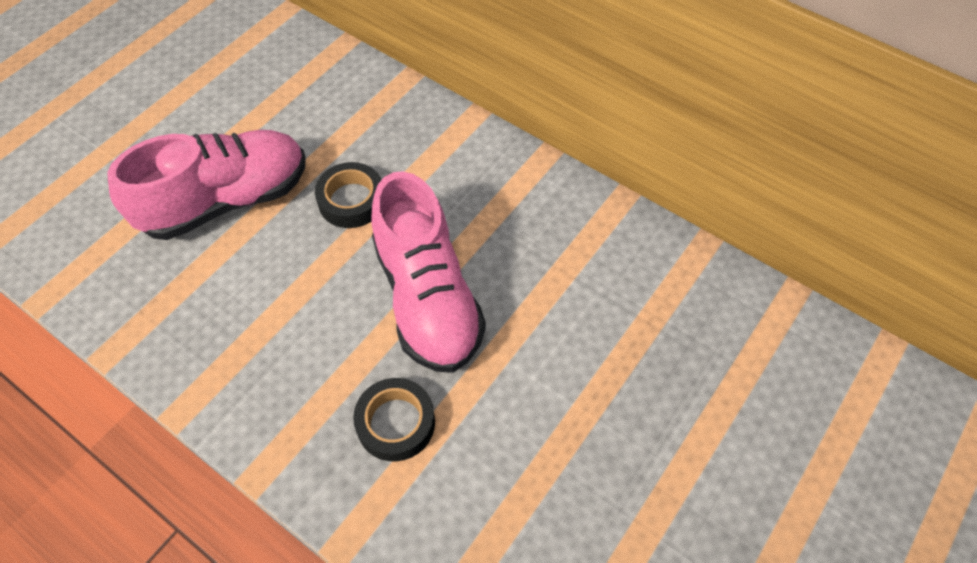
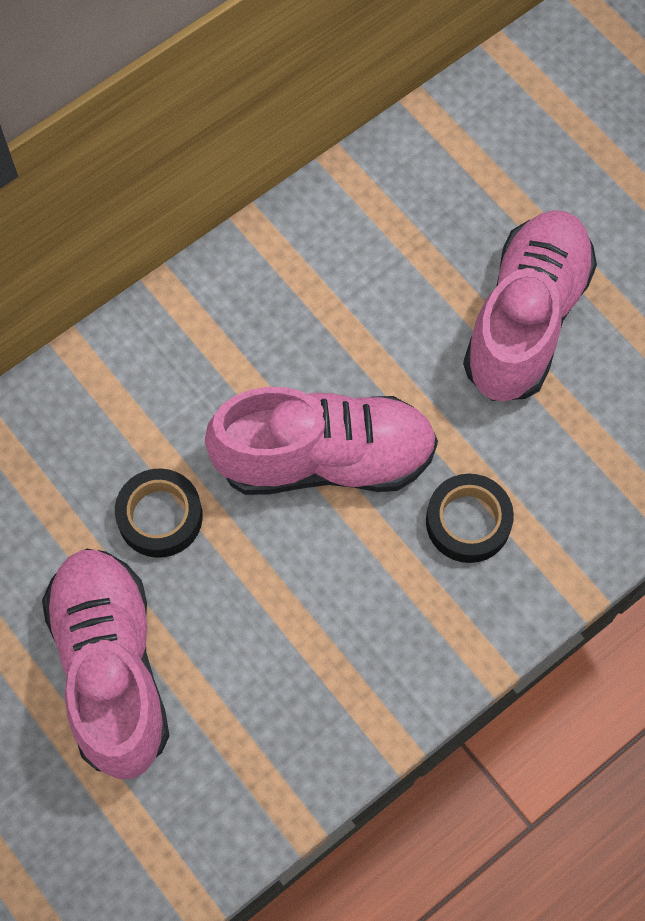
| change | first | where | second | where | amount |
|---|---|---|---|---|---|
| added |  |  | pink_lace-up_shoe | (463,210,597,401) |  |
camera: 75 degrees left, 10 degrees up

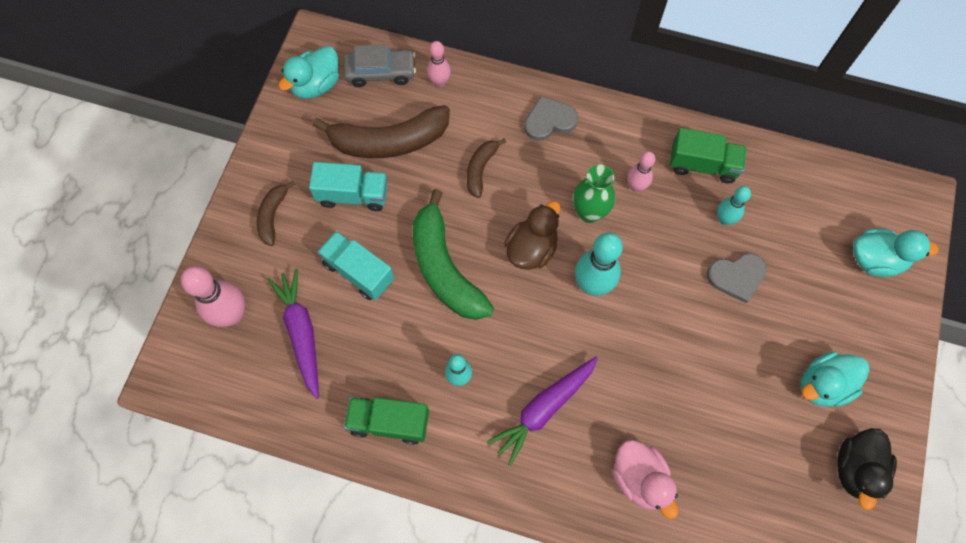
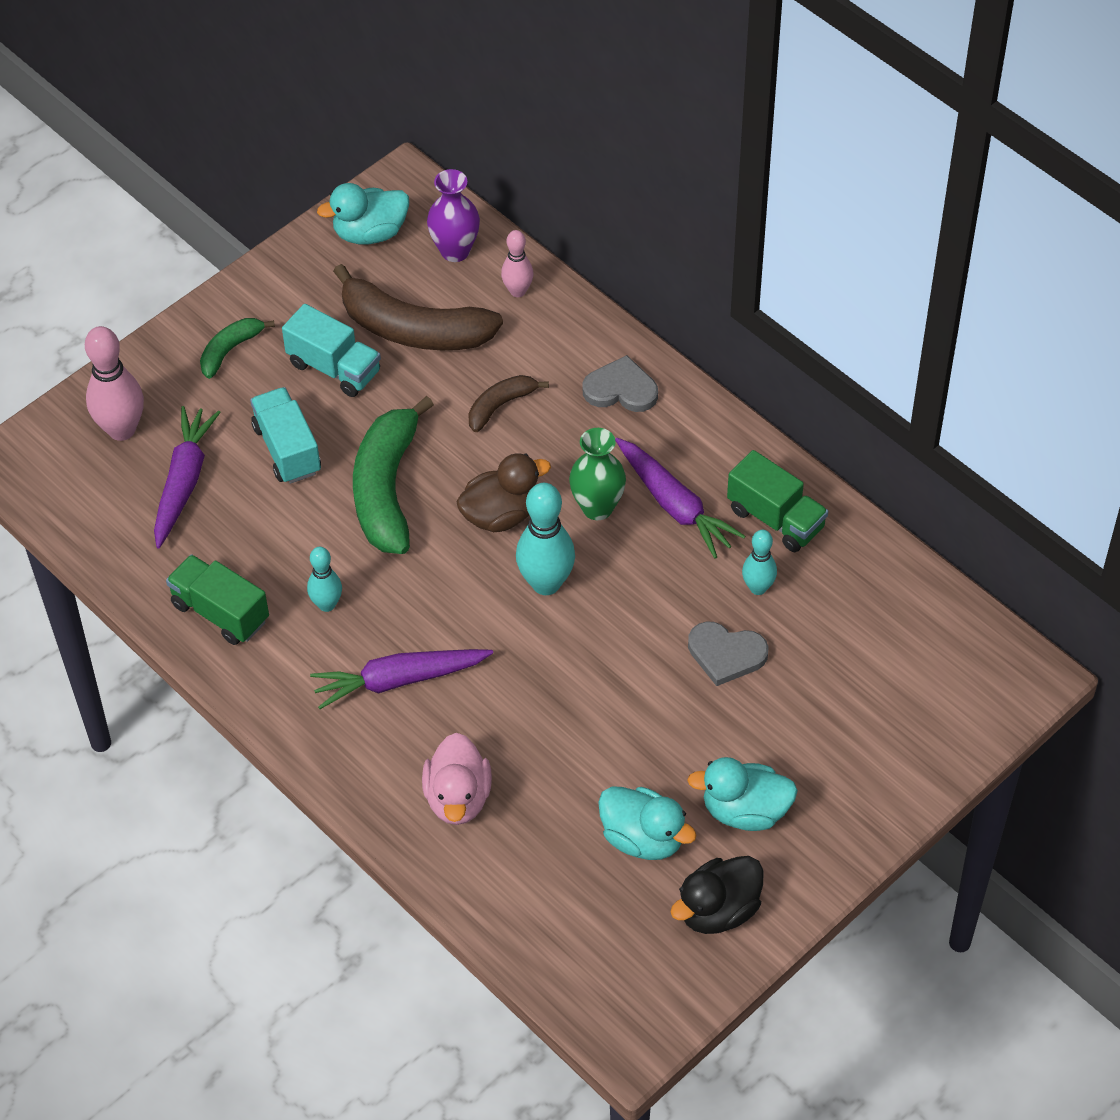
| change | first | where | second | where | amount |
|---|---|---|---|---|---|
| moved | turquoise_toy_duck | (853,229,939,277) |  | (598,786,697,860) |  |
| replaced | grey_automobile | (344,44,416,87) | violet_tall_vase | (427,169,480,262) |  |
| replaced | pink_tenpin | (627,151,655,192) | violet_carrot | (615,438,745,558) |  |
| recoloured | brown_banana_fruit | (257,181,295,246) | leaf-green_banana_fruit | (200,318,275,379) |  |
camera: 30 degrees right, 15 degrees down

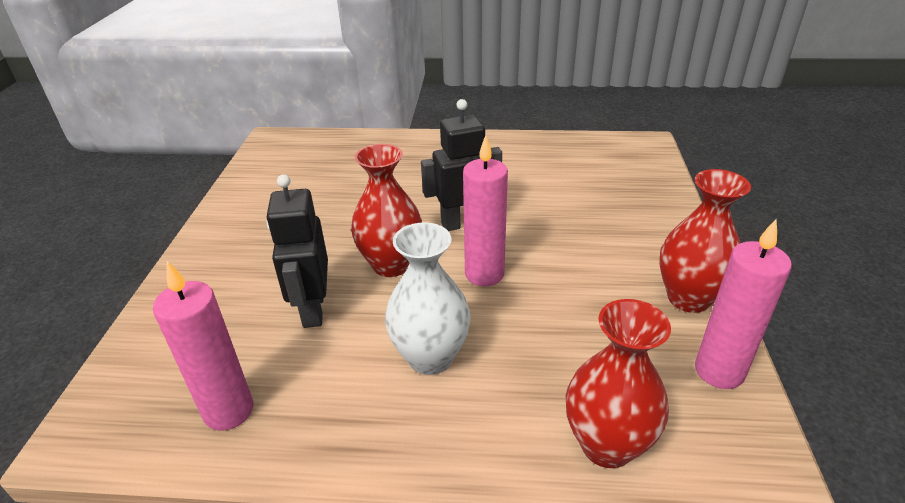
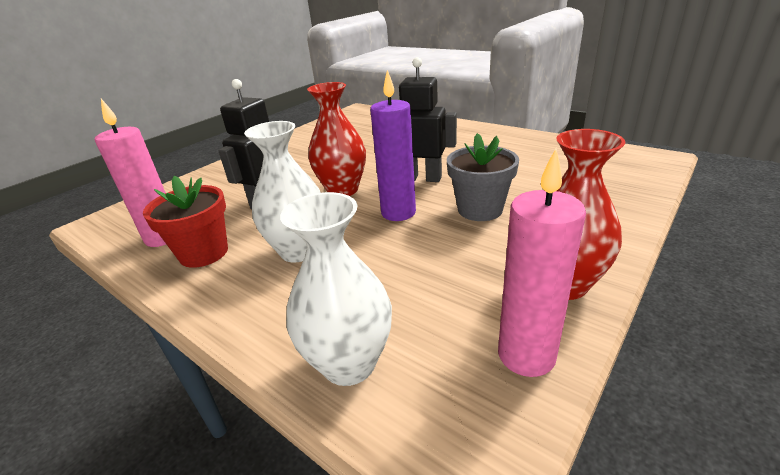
| change | first | where | second | where | amount |
|---|---|---|---|---|---|
| added |  |  | crimson_flower_pot | (143,176,228,268) |  |
| added |  |  | grey_flower_pot | (447,133,519,221) |  |
| recoloured | pink_pillar_candle | (463,135,508,286) | violet_pillar_candle | (370,70,416,221) |  |
| recoloured | crimson_tall_vase | (566,299,671,468) | pure_white_tall_vase | (280,192,392,386) |  |
camera: 35 degrees right, 5 degrees down

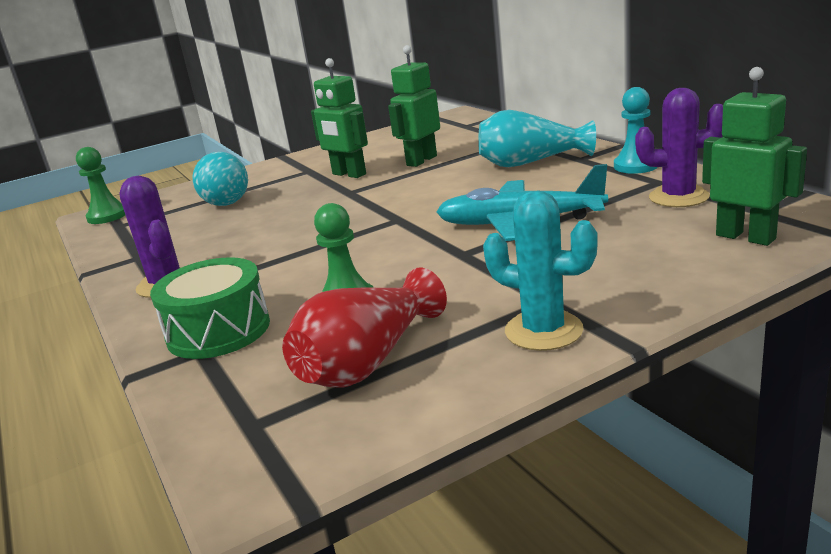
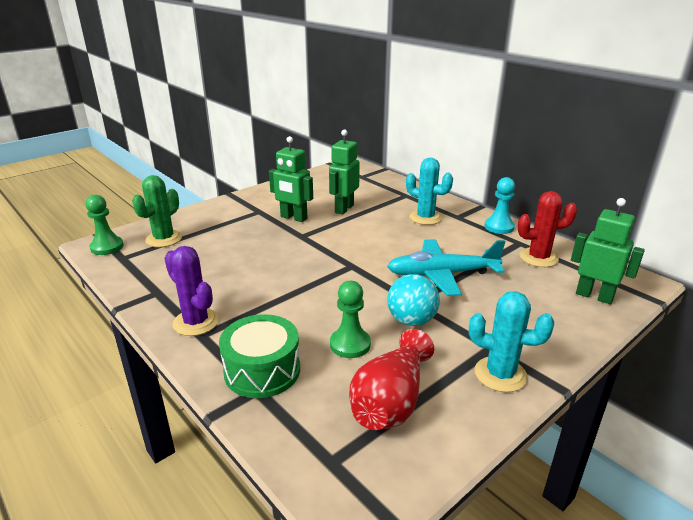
| change | first | where | second | where | amount |
|---|---|---|---|---|---|
| added |  |  | leaf-green_cactus | (132,175,182,247) |  |
| moved | turquoise_ball | (193,152,248,206) |  | (387,274,440,326) |  |
| replaced | turquoise_tall_vase | (479,110,596,167) | turquoise_cactus | (406,158,453,225) |  |
| recoloured | violet_cactus | (635,88,723,207) | crimson_cactus | (517,191,577,267) |  |
camera: 15 degrees left, 5 degrees up

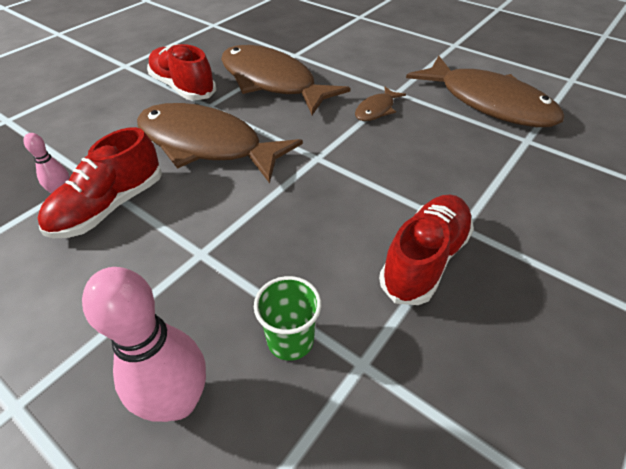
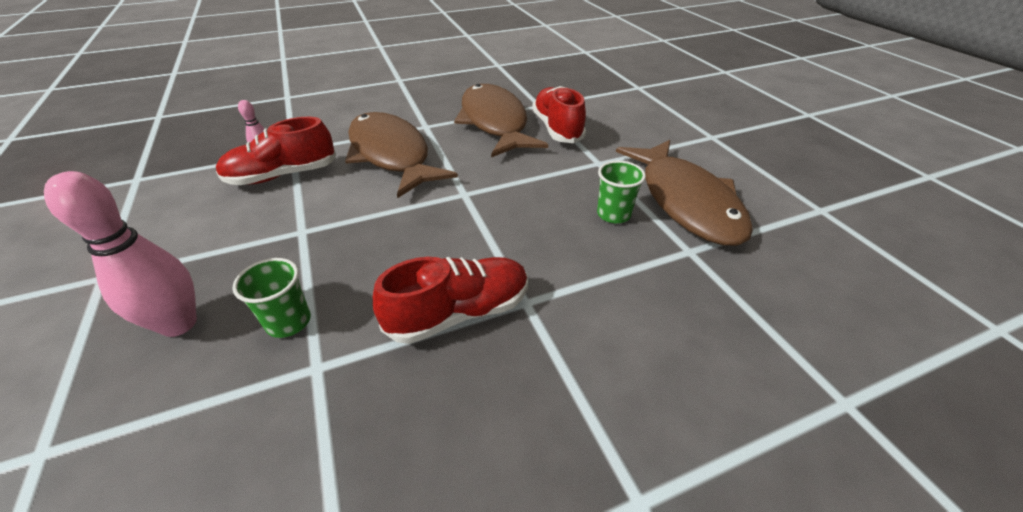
| change | first | where | second | where | amount |
|---|---|---|---|---|---|
| removed | brown_fish | (355,86,406,121) |  |  |  |
| added |  |  | leaf-green_beaker | (597,161,646,223) |  |
| moved | crimson_lace-up_shoe | (147,44,216,100) |  | (532,86,586,143) |  |
camera: 30 degrees right, 5 degrees down

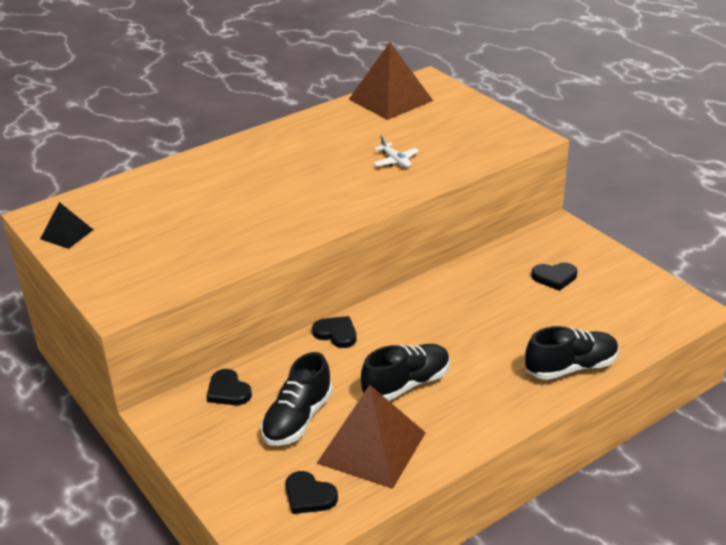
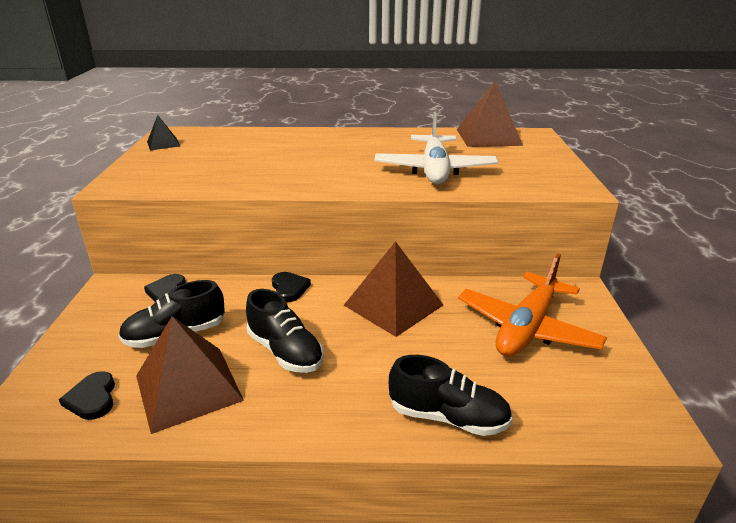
| change | first | where | second | where | amount |
|---|---|---|---|---|---|
| added |  |  | brown_pyramid | (344,241,443,337) |  |
| replaced | jet-black_heart | (532,263,577,291) | bright_orange_plane | (458,253,607,357) |  |
| turned | jet-black_lace-up_shoe | (361,344,450,401) |  | (246,289,324,373) | 45 degrees clockwise |
| resized | pure_white_plane | (373,135,419,168) |  | (375,111,498,184) | x2.48 |
camera: 35 degrees right, 5 degrees down

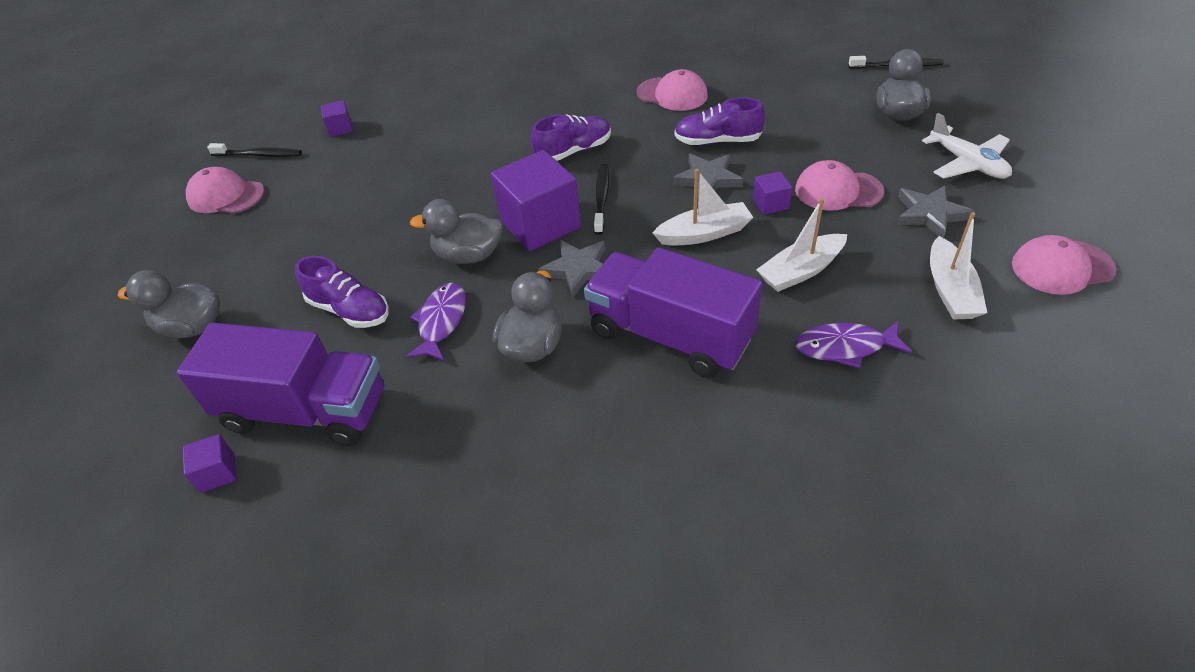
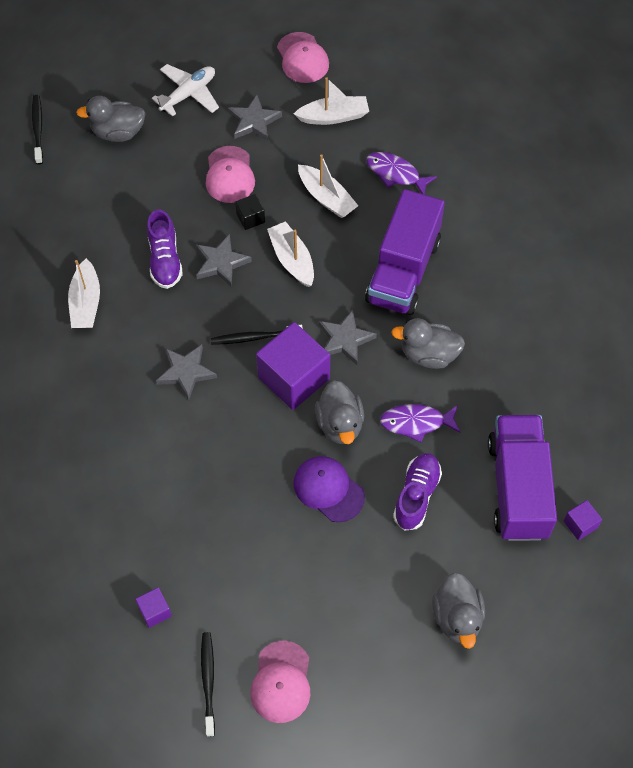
| change | first | where | second | where | amount |
|---|---|---|---|---|---|
| added |  |  | violet_peaked_cap | (293,456,365,522) |  |
| replaced | violet_lace-up_shoe | (530,114,611,161) | grey_star | (156,344,217,401) |  |
| replaced | pink_peaked_cap | (637,69,708,111) | pure_white_toy_boat | (68,258,100,328) |  |
| recoloured | violet_block | (753,171,792,215) | jet-black_block | (235,194,265,230) |  |
| turned | violet_fish | (795,321,912,369) |  | (366,152,437,194) | 135 degrees clockwise |
camera: 105 degrees left, 15 degrees up

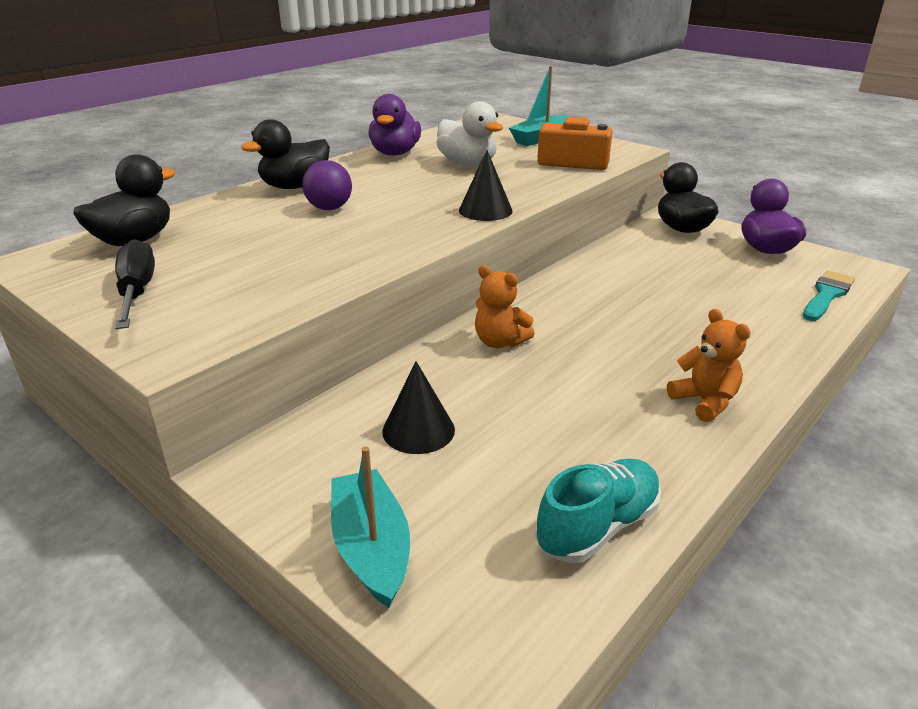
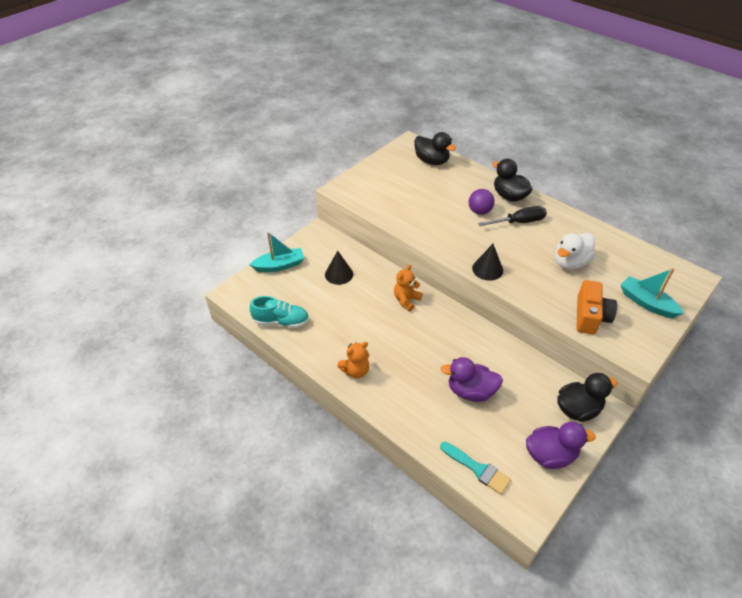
| change | first | where | second | where | amount |
|---|---|---|---|---|---|
| moved | jet-black_screwdriver | (115,239,155,329) |  | (478,206,547,226) |  |
| moved | violet_toy_duck | (369,94,421,155) |  | (440,357,503,402) |  |
| turned | turquoise_lace-up_shoe | (535,458,661,563) |  | (250,296,309,328) | 45 degrees counterclockwise |
camera: 90 degrees right, 15 degrees up

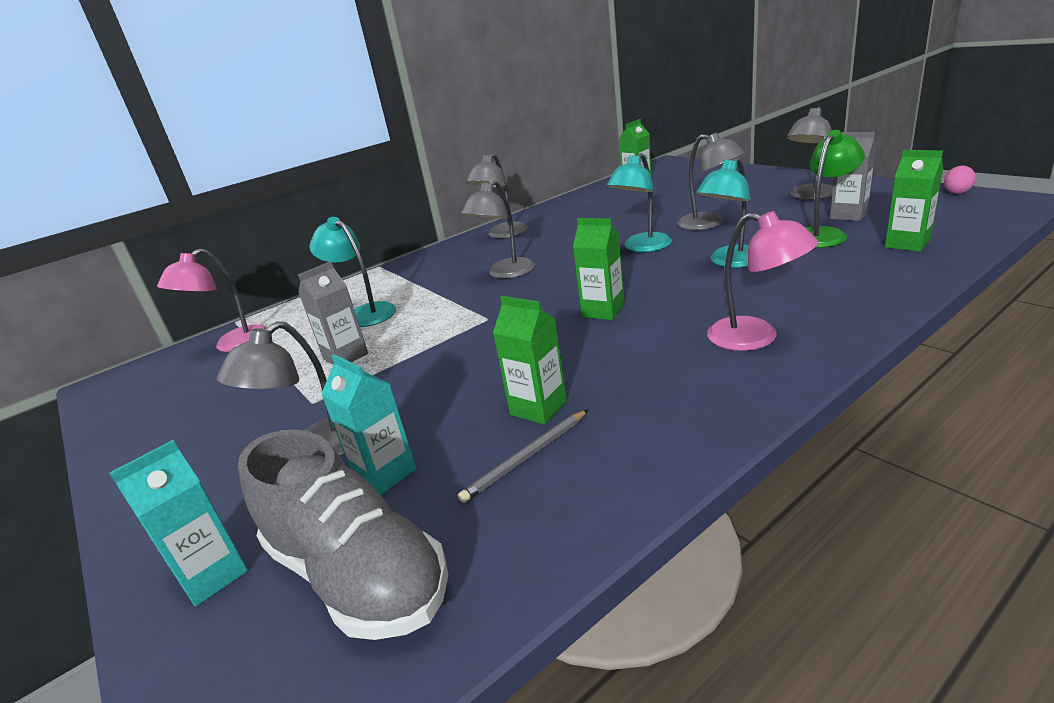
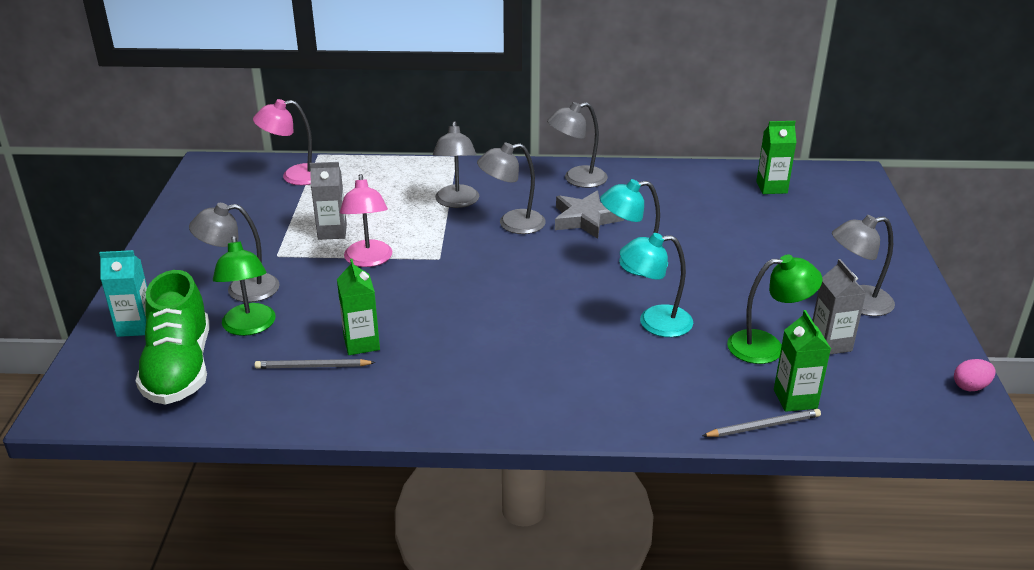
| change | first | where | second | where | amount |
|---|---|---|---|---|---|
| removed | turquoise_lamp | (309,217,396,327) |  |  |  |
| removed | leaf-green_milk_carton | (573,218,625,320) |  |  |  |
| added |  |  | grey_star | (555,191,624,239) |  |
| added |  |  | grey_pencil | (702,409,821,437) |  |
| moved | grey_lamp | (677,132,745,230) |  | (433,121,479,208) |  |
| moved | pink_lamp | (707,211,819,351) |  | (340,174,392,267) |  |
| replaced | turquoise_milk_carton | (321,354,416,495) | leaf-green_lamp | (213,236,276,336) |  |
| recoloured | grey_lace-up_shoe | (238,430,448,640) | leaf-green_lace-up_shoe | (136,270,209,405) |  |
camera: 35 degrees right, 5 degrees up

